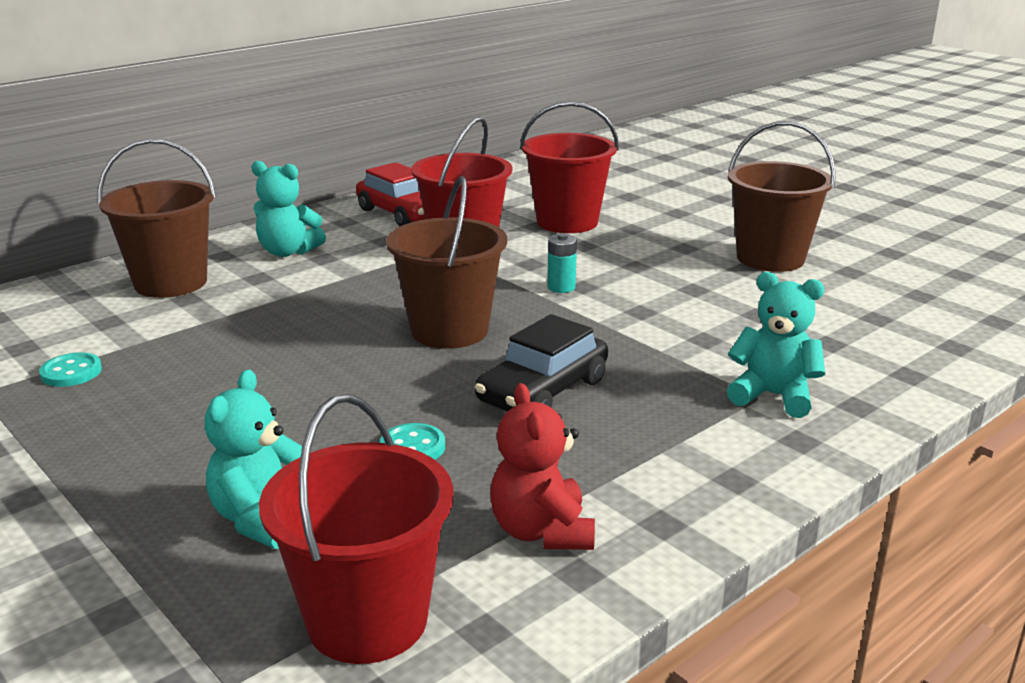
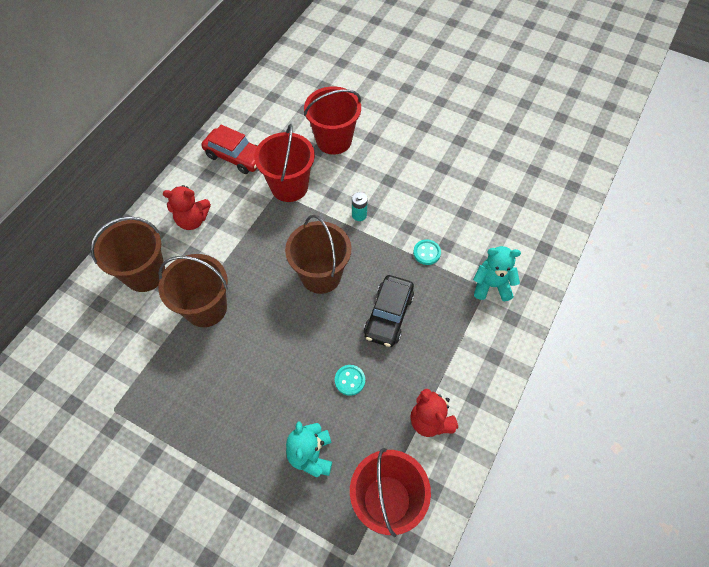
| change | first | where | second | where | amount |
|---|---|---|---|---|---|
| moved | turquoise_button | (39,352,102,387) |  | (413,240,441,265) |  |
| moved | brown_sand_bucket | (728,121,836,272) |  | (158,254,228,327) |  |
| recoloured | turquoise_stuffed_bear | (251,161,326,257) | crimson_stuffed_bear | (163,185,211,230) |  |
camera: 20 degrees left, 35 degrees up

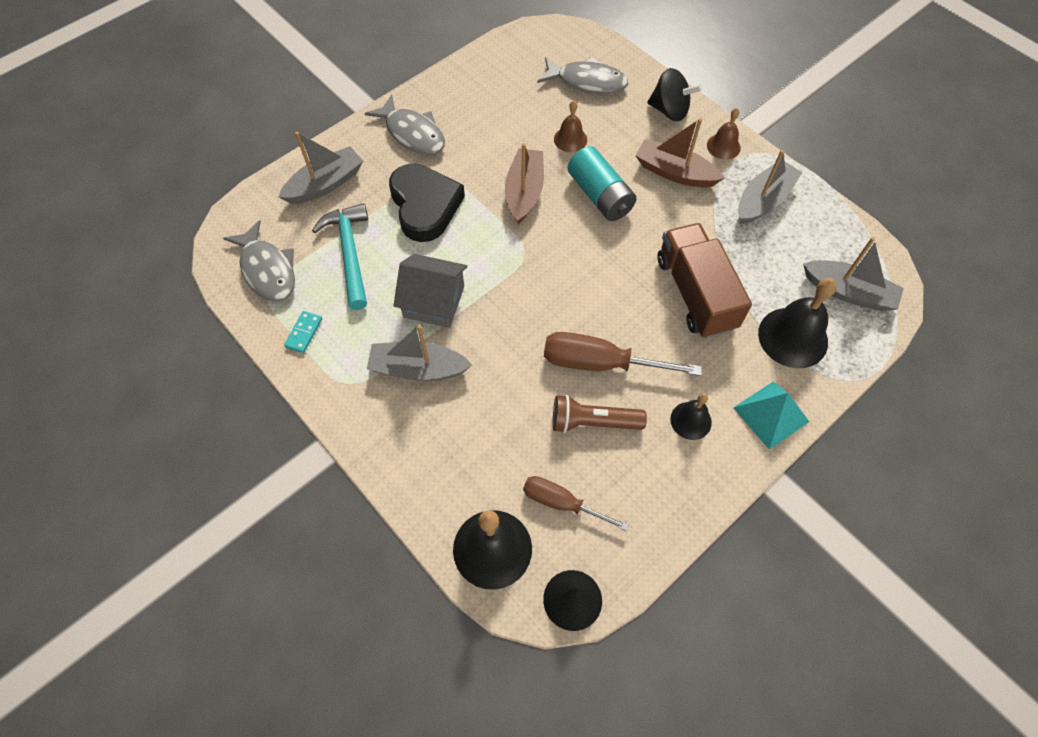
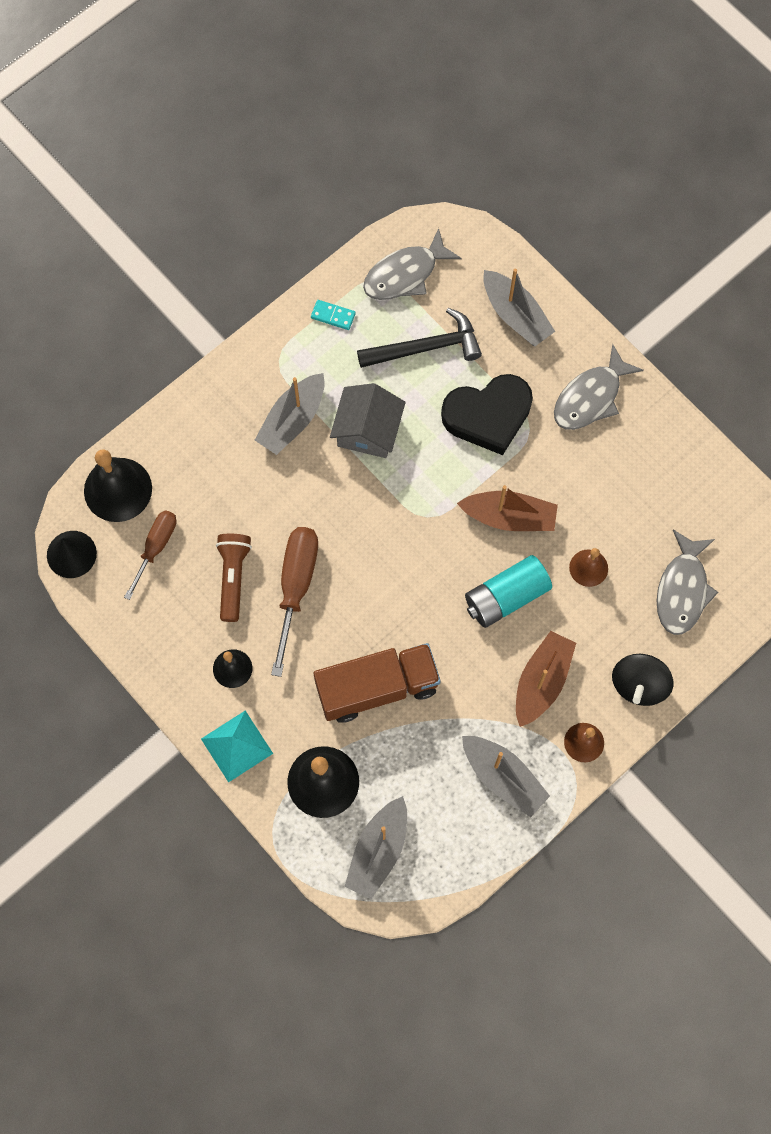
| change | first | where | second | where | amount |
|---|---|---|---|---|---|
| recoloured | turquoise_claw_hammer | (312,203,368,310) | jet-black_claw_hammer | (357,308,482,368) |  |
| turned | grey_toy_boat | (367,324,472,381) |  | (255,373,325,455) | 150 degrees counterclockwise |
camera: 90 degrees right, 10 degrees up

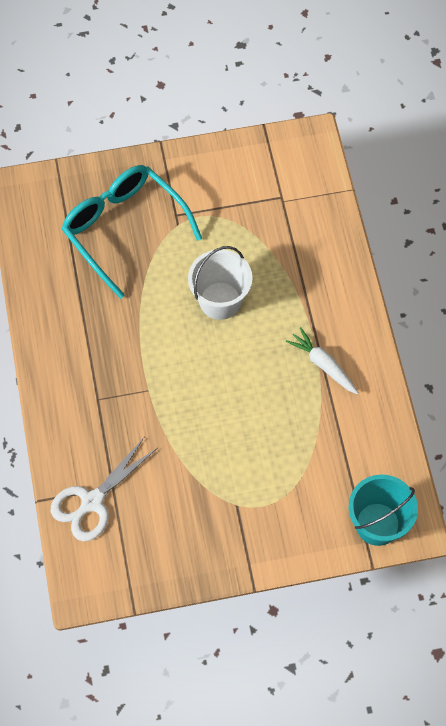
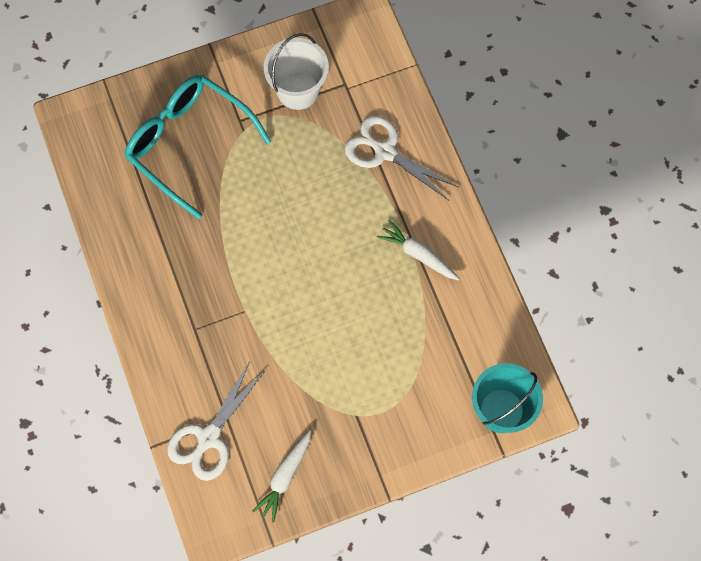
| change | first | where | second | where | amount |
|---|---|---|---|---|---|
| added |  |  | pure_white_carrot | (252,430,311,523) |  |
| added |  |  | pure_white_pair_of_scissors | (345,115,458,200) |  |
| moved | pure_white_sand_bucket | (188,246,253,320) |  | (264,33,329,110) |  |
camera: 10 degrees left, 5 degrees up

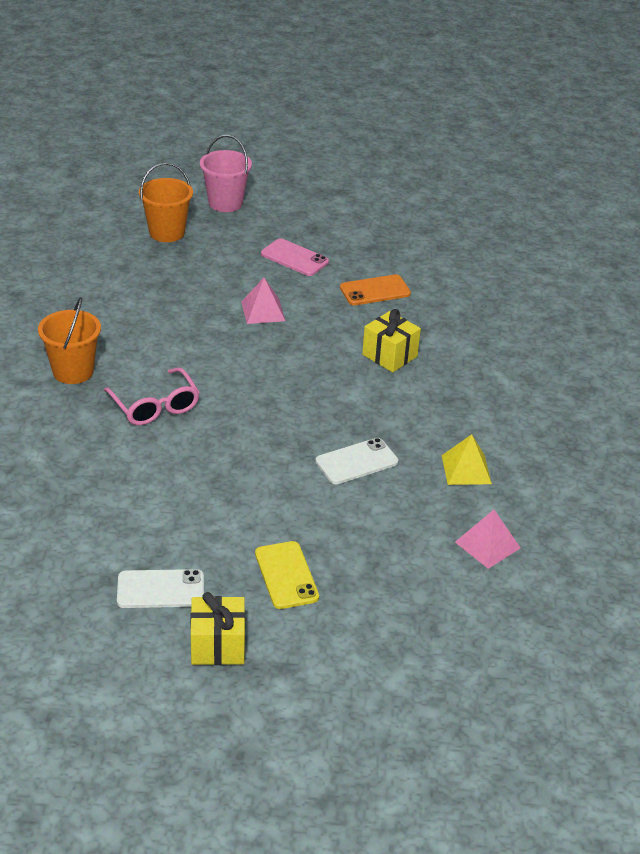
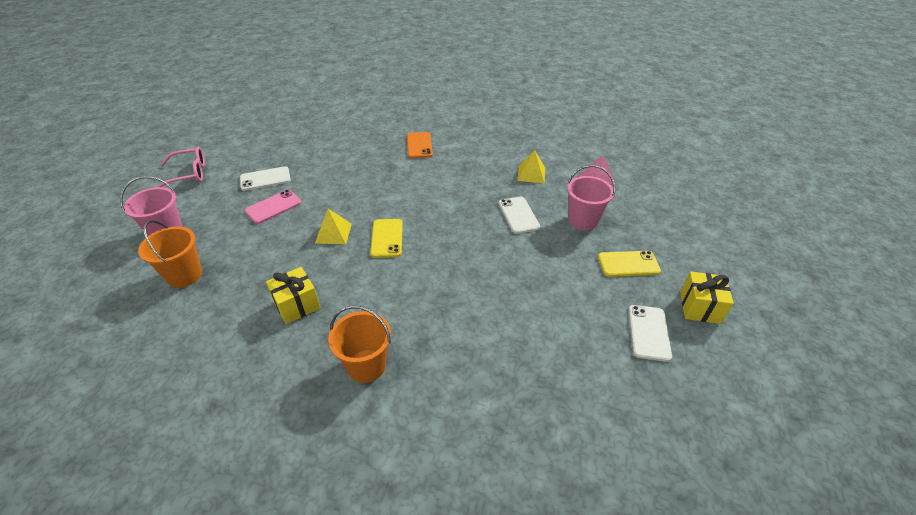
| change | first | where | second | where | amount |
|---|---|---|---|---|---|
| added |  |  | pure_white_phone | (240,166,291,191) |  |
| added |  |  | golden_phone | (370,219,403,258) |  |
| added |  |  | pink_sand_bucket | (567,165,615,230) |  |
| moved | pink_glasses | (104,367,200,425) |  | (158,147,205,187) |  |
| moved | bright_orange_phone | (340,274,411,305) |  | (407,132,433,158) |  |
| moved | golden_gift | (362,309,421,372) |  | (266,267,320,324) |  |
| recoloured | pink_pyramid | (241,278,285,324) | golden_pyramid | (315,209,352,244) |  |
camera: 75 degrees left, 5 degrees up

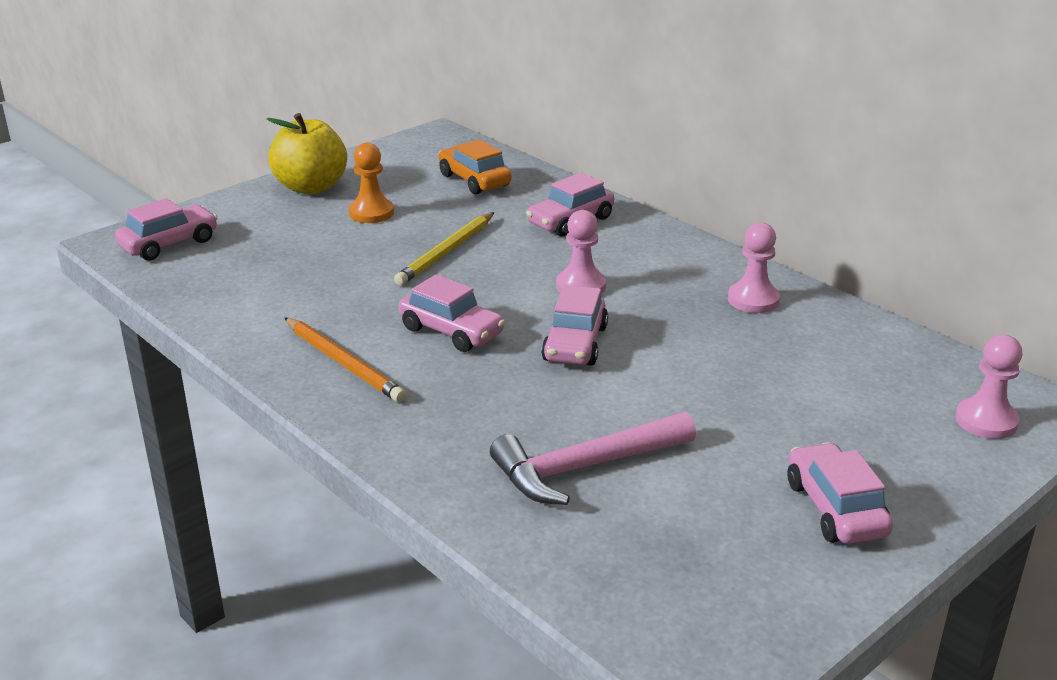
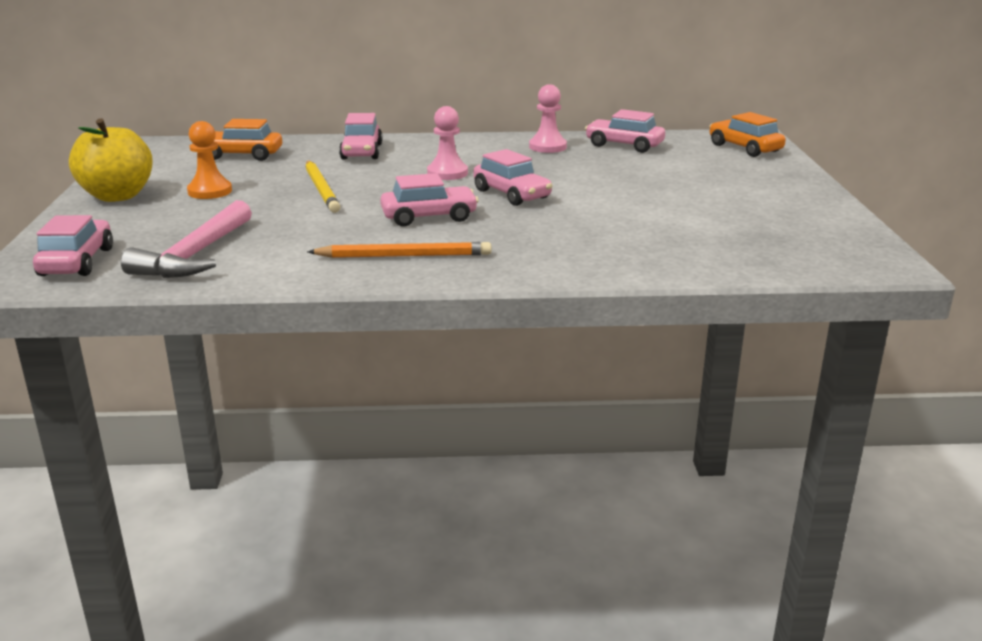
| change | first | where | second | where | amount |
|---|---|---|---|---|---|
| moved | pink_claw_hammer | (490,412,696,505) |  | (121,200,252,278) |  |
| moved | pink_automobile | (787,442,893,544) |  | (585,109,665,153) |  |
| replaced | pink_chess_pawn | (955,335,1022,439) | bright_orange_automobile | (709,112,786,157) |  |
camera: 50 degrees left, 5 degrees down

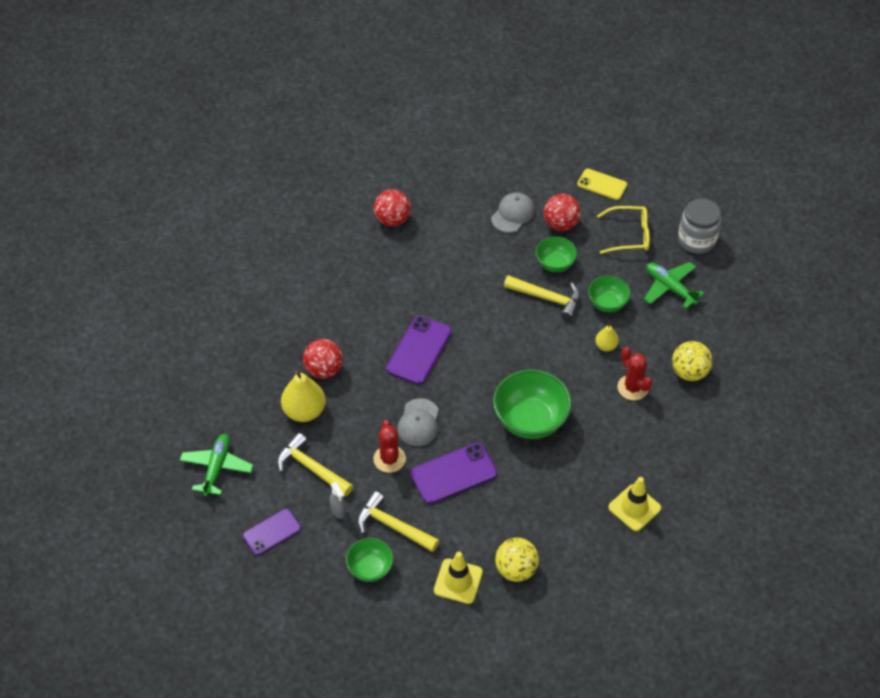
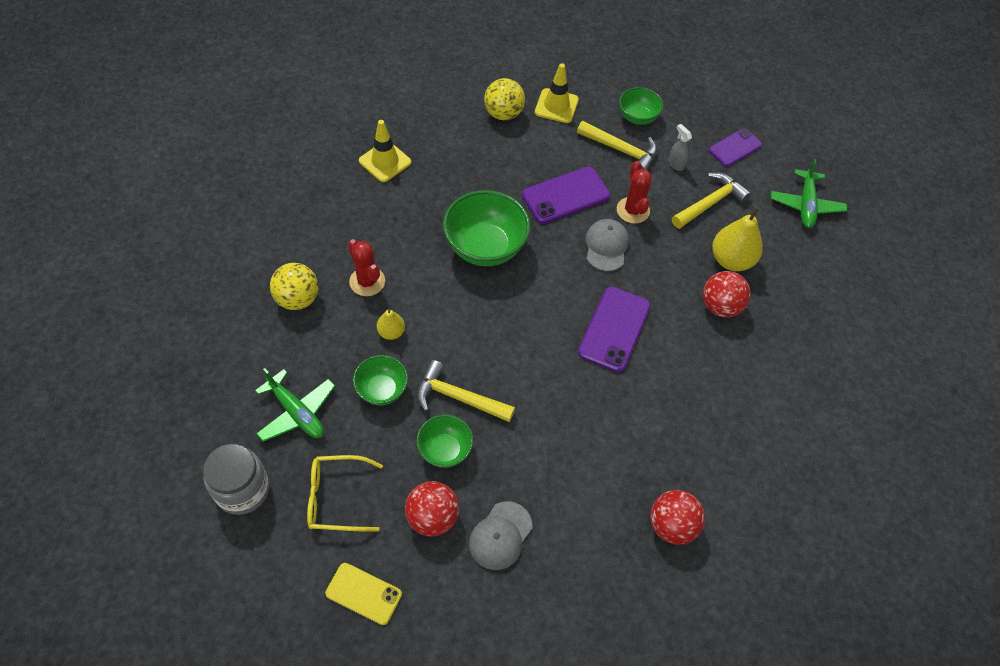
| change | first | where | second | where | amount |
|---|---|---|---|---|---|
| turned | golden_claw_hammer | (277,433,353,496) |  | (672,173,751,229) | 75 degrees counterclockwise |
camera: 175 degrees right, 5 degrees up

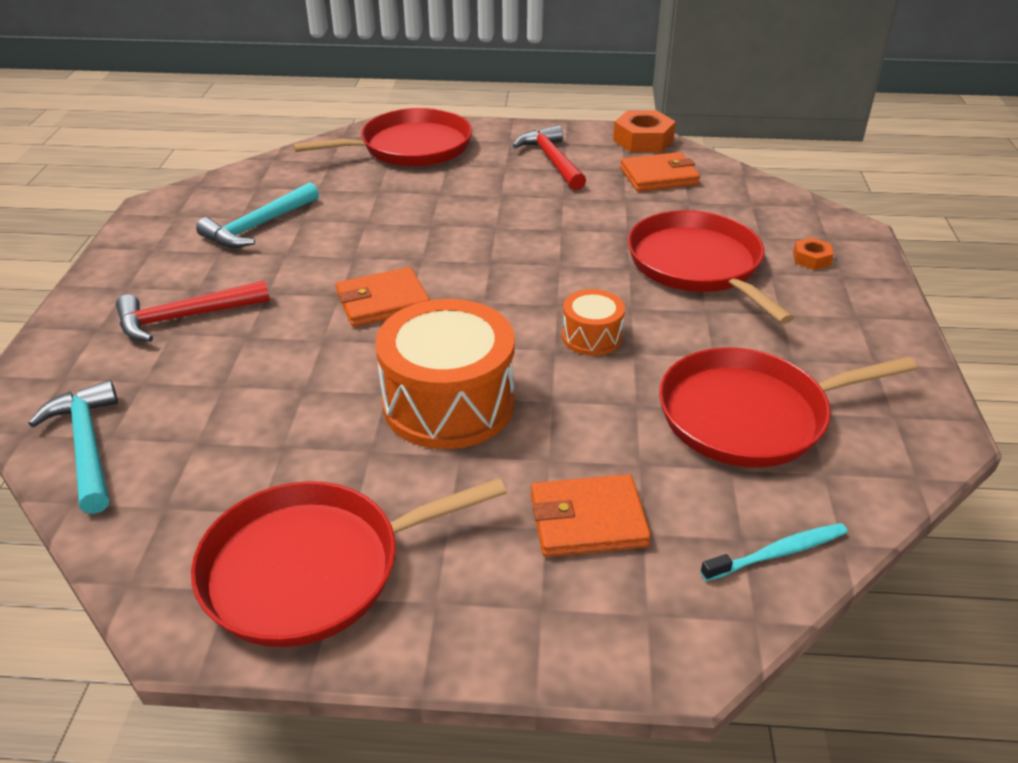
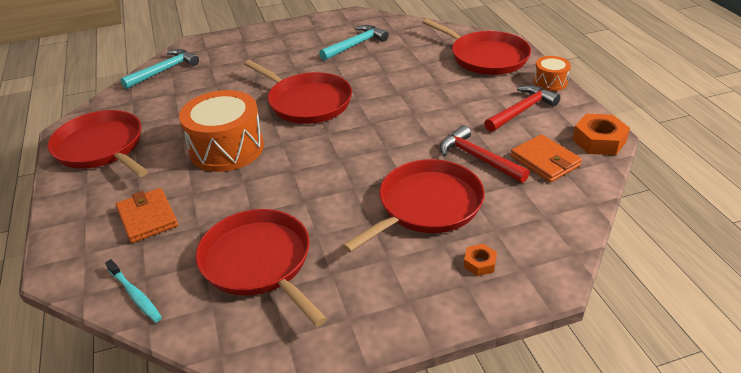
| change | first | where | second | where | amount |
|---|---|---|---|---|---|
| moved | crimson_claw_hammer | (116,280,270,342) |  | (440,125,530,183) |  |
| moved | bright_orange_drum | (562,289,625,356) |  | (534,56,571,91) |  |
| replaced | bright_orange_billfold | (336,267,430,327) | crimson_skillet | (244,60,352,124) |  |
| turned | turquoise_claw_hammer | (196,182,319,248) |  | (319,25,389,61) | 120 degrees clockwise |
camera: 70 degrees right, 0 degrees up

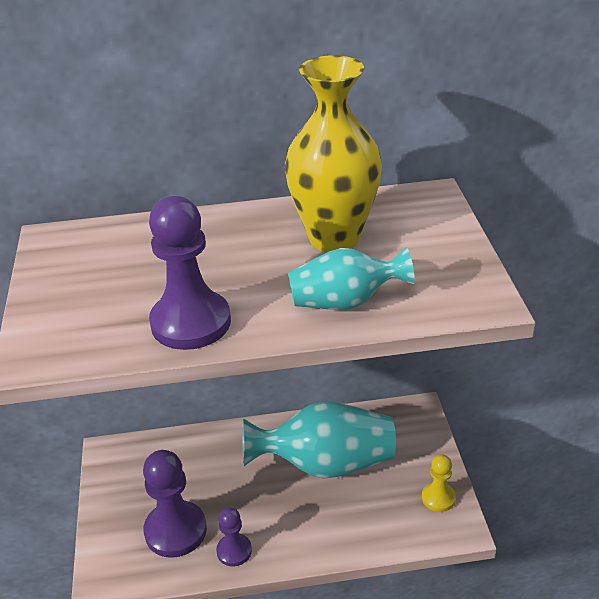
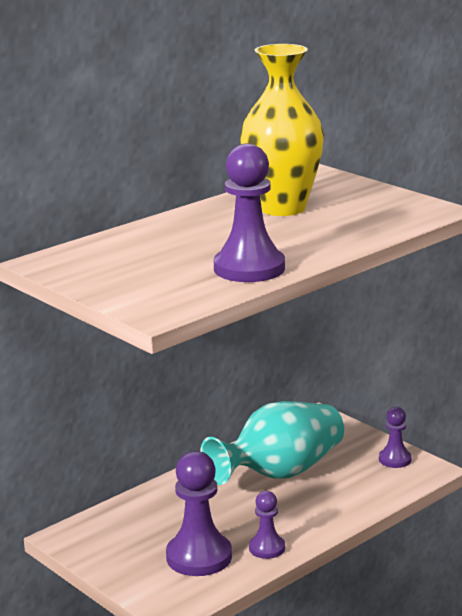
| change | first | where | second | where | amount |
|---|---|---|---|---|---|
| removed | turquoise_tall_vase | (288,247,415,310) |  |  |  |
| recoloured | golden_chess_pawn | (422,454,456,512) | violet_chess_pawn | (379,407,412,468) |  |
camera: 35 degrees left, 15 degrees down

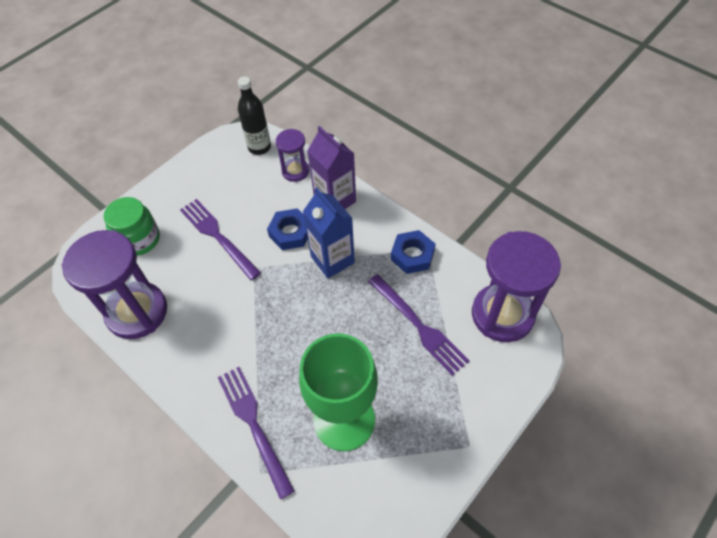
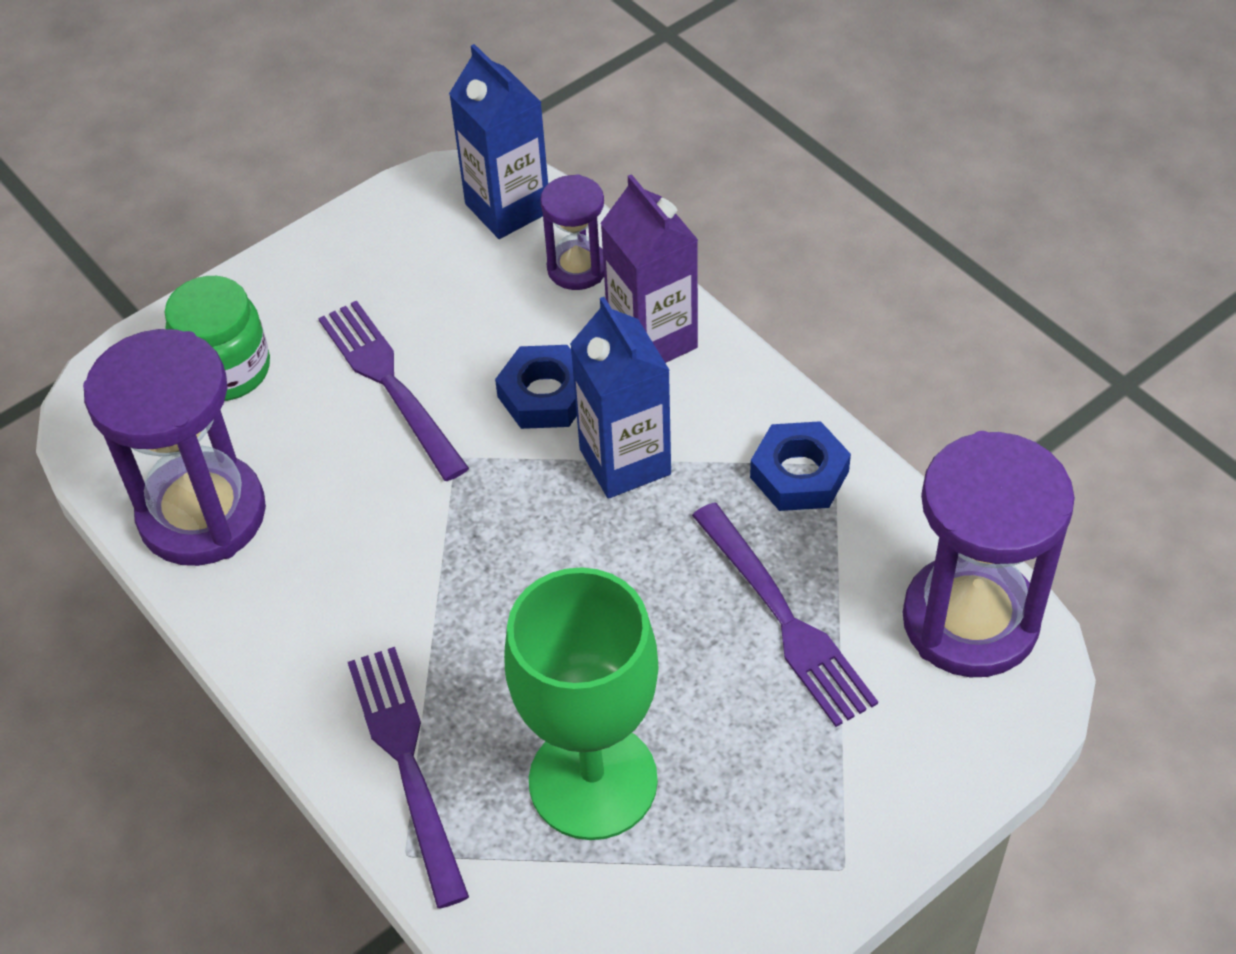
| change | first | where | second | where | amount |
|---|---|---|---|---|---|
| replaced | jet-black_bottle | (238,77,271,155) | blue_milk_carton | (449,44,548,239) |  |
camera: 10 degrees right, 5 degrees down

